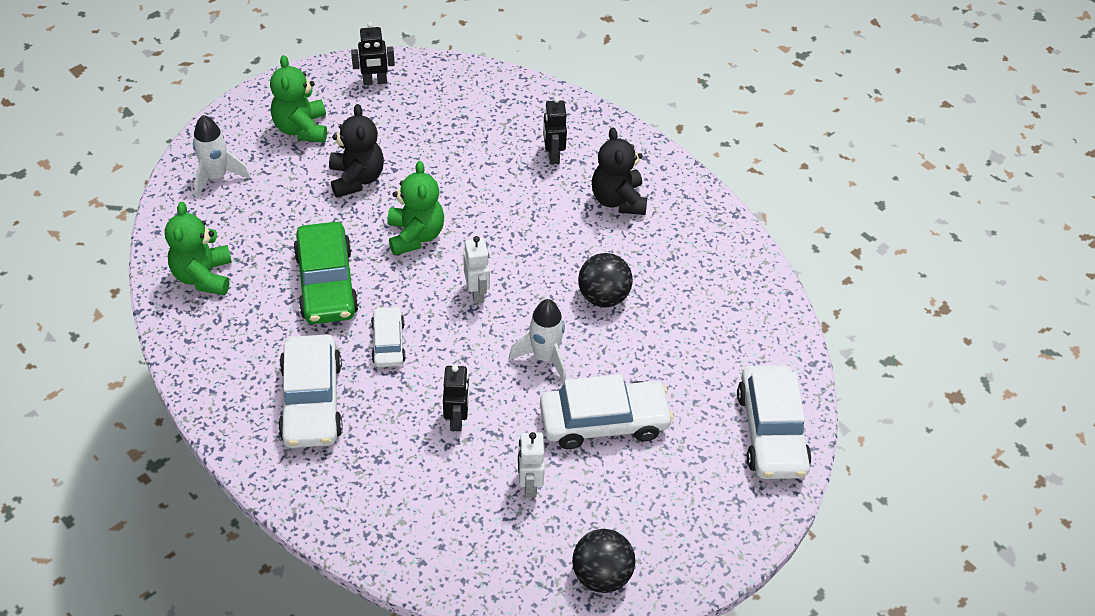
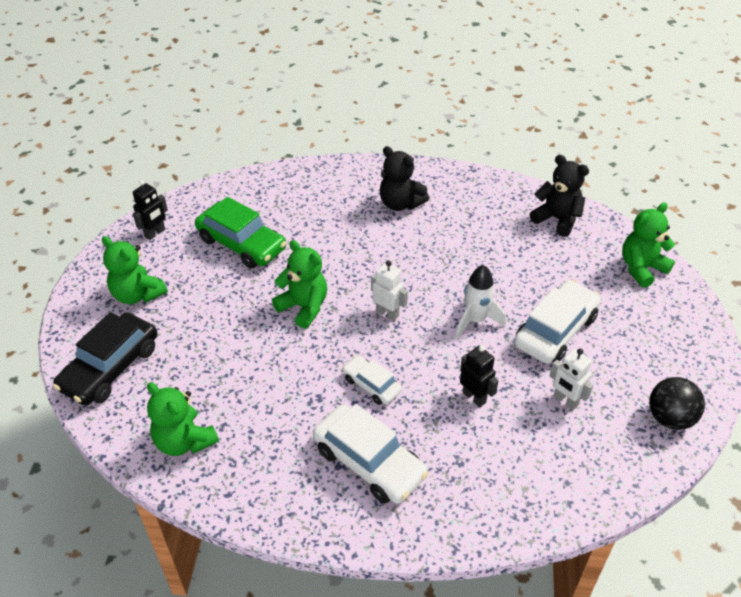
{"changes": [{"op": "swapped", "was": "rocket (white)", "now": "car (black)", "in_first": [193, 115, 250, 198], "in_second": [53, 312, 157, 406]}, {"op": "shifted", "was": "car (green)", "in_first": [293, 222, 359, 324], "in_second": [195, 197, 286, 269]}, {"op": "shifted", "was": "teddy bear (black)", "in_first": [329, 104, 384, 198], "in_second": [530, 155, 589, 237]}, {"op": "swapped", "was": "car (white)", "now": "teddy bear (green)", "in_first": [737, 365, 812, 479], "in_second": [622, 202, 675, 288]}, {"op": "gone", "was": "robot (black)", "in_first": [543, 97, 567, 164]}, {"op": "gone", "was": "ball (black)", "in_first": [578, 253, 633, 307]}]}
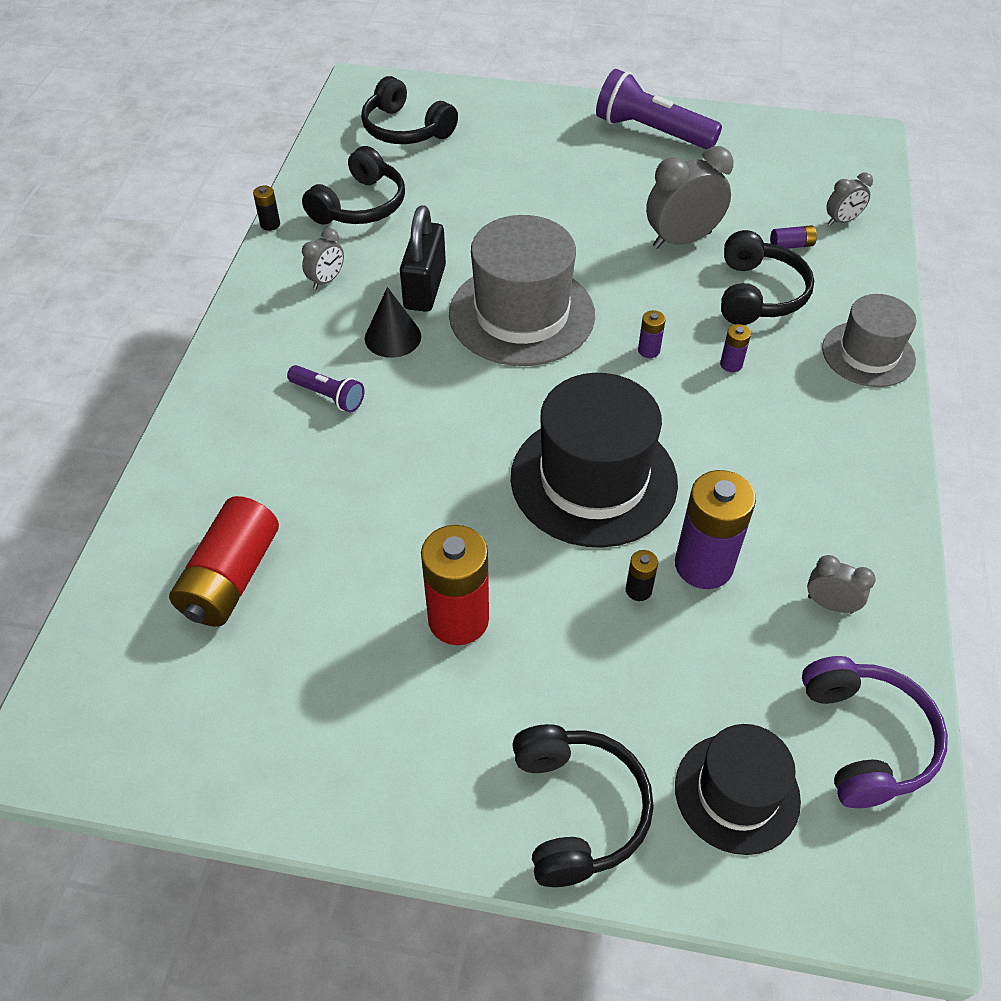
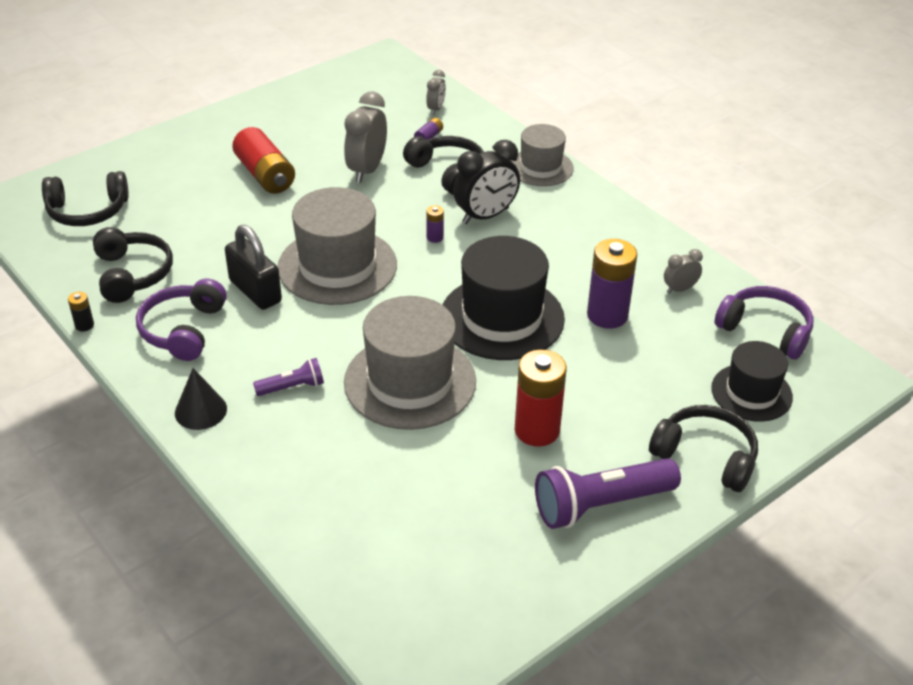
{"changes": [{"op": "swapped", "was": "clock (grey)", "now": "headphones (purple)", "in_first": [302, 228, 344, 289], "in_second": [136, 279, 227, 361]}, {"op": "shifted", "was": "cone (black)", "in_first": [365, 287, 421, 358], "in_second": [175, 368, 227, 430]}, {"op": "shifted", "was": "battery (red)", "in_first": [169, 496, 279, 627], "in_second": [232, 127, 295, 194]}, {"op": "new", "now": "hat (grey)", "in_second": [344, 296, 476, 430]}, {"op": "swapped", "was": "battery (purple)", "now": "clock (black)", "in_first": [720, 324, 751, 372], "in_second": [453, 140, 520, 224]}, {"op": "shifted", "was": "flashlight (purple)", "in_first": [596, 69, 722, 150], "in_second": [535, 458, 681, 529]}, {"op": "gone", "was": "battery (black)", "in_first": [626, 550, 658, 601]}]}
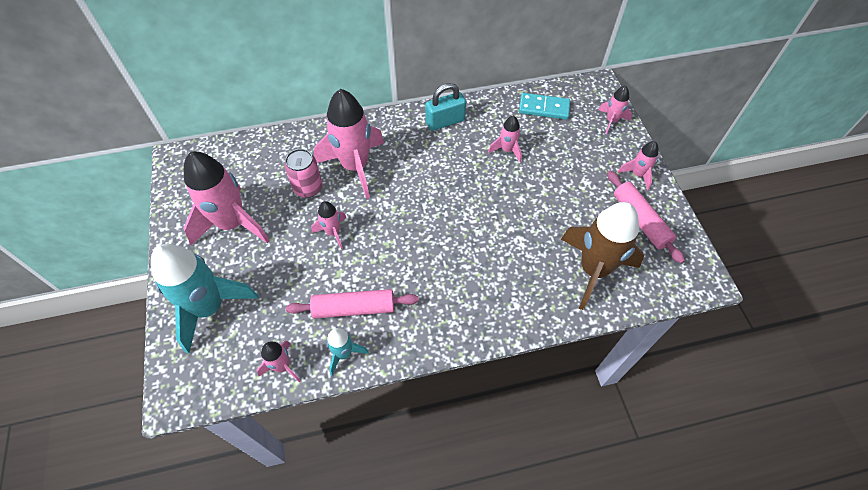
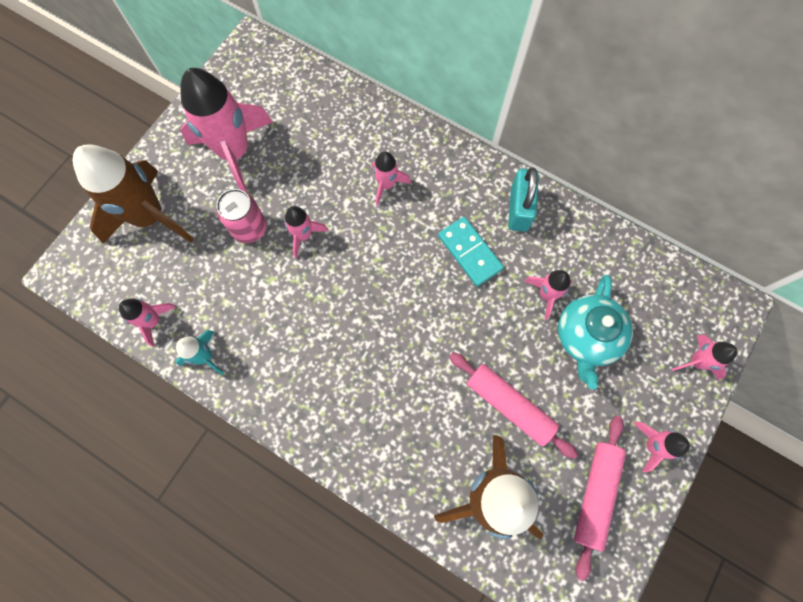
{"changes": [{"op": "repainted", "was": "rocket (turquoise)", "now": "rocket (brown)", "in_first": [151, 244, 259, 353], "in_second": [73, 144, 194, 243]}, {"op": "shifted", "was": "can (pink)", "in_first": [285, 149, 323, 198], "in_second": [216, 189, 267, 243]}, {"op": "scaled", "was": "rocket (pink)", "in_first": [314, 89, 384, 199], "in_second": [372, 151, 411, 206], "ratio": 0.48}, {"op": "shifted", "was": "domino (turquoise)", "in_first": [519, 93, 570, 120], "in_second": [438, 217, 504, 286]}, {"op": "shifted", "was": "rolling pin (pink)", "in_first": [286, 289, 419, 318], "in_second": [449, 352, 578, 459]}, {"op": "rotated", "was": "padlock (turquoise)", "in_first": [425, 83, 466, 131], "in_second": [508, 167, 539, 232], "clockwise": 75}, {"op": "new", "now": "teapot (turquoise)", "in_second": [558, 275, 633, 389]}]}
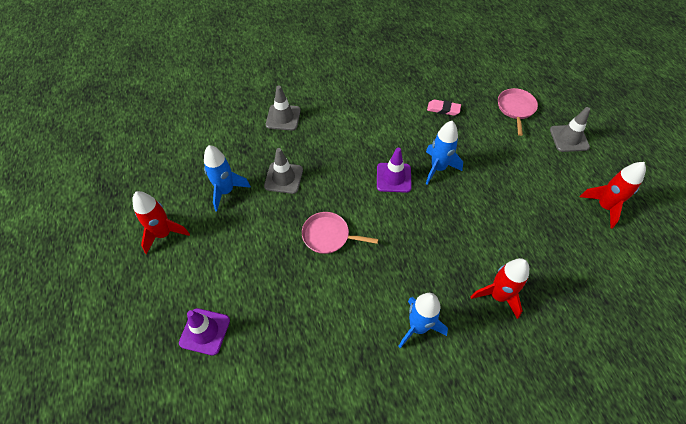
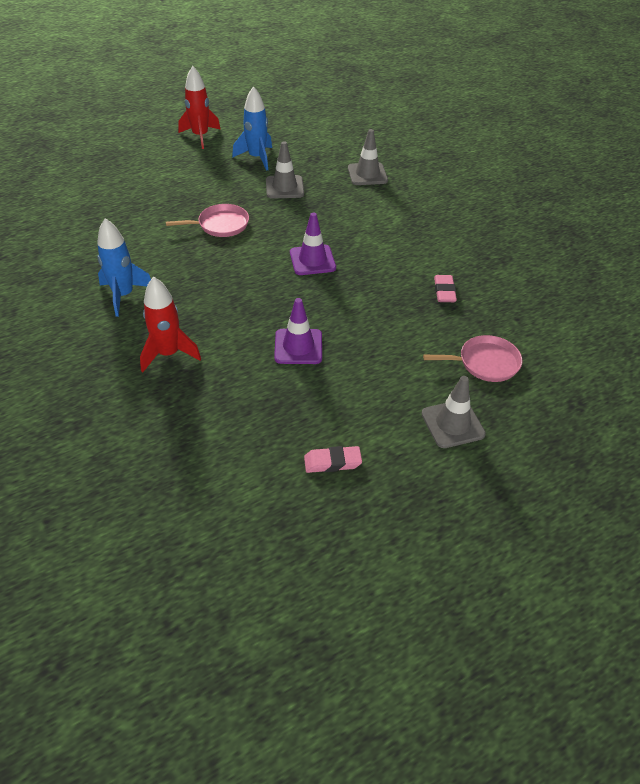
{"changes": [{"op": "rotated", "was": "pan (pink)", "in_first": [302, 212, 378, 254], "in_second": [166, 204, 249, 237], "clockwise": 75}, {"op": "shifted", "was": "traffic cone (purple)", "in_first": [179, 308, 230, 356], "in_second": [274, 298, 322, 364]}, {"op": "swapped", "was": "rocket (red)", "now": "eraser (pink)", "in_first": [580, 162, 646, 229], "in_second": [304, 446, 362, 473]}, {"op": "gone", "was": "rocket (blue)", "in_first": [426, 121, 463, 185]}]}
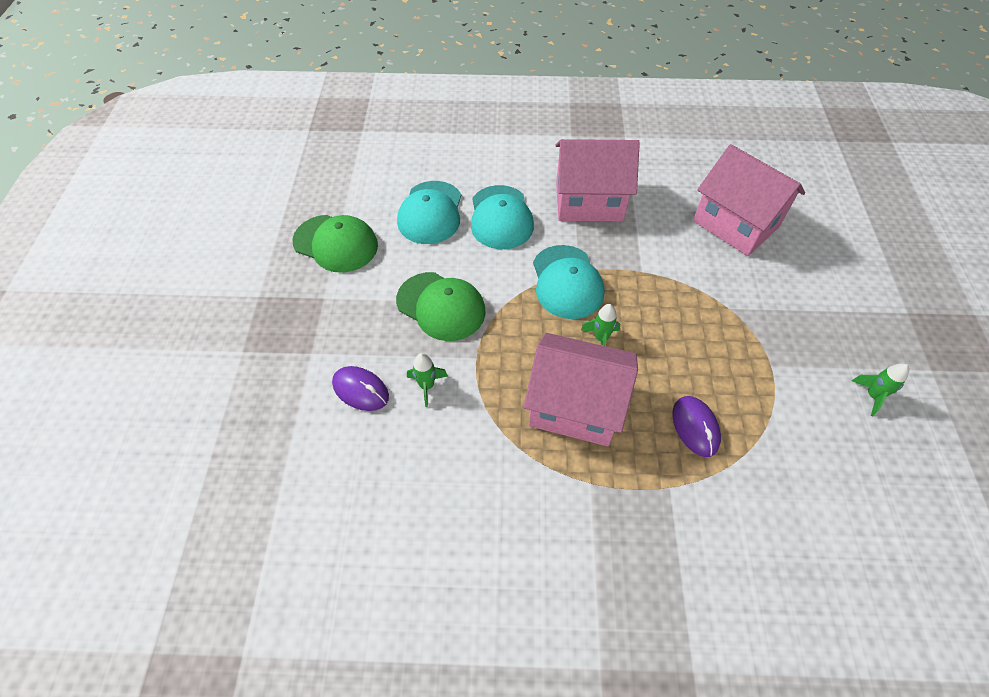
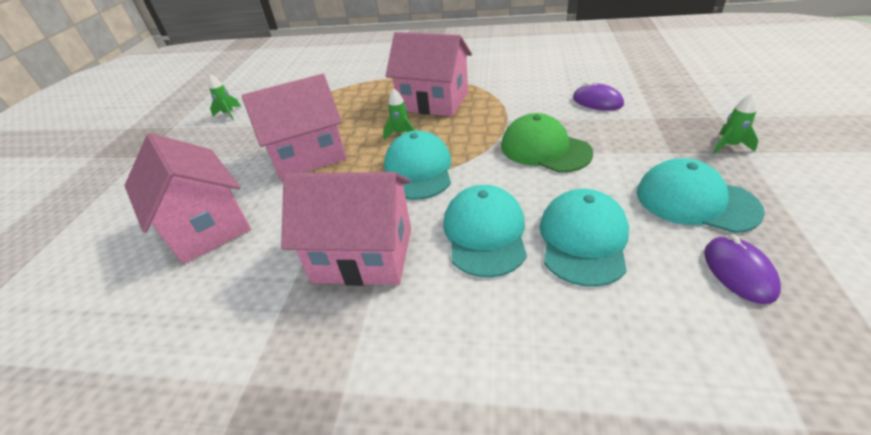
{"changes": [{"op": "new", "now": "house (pink)", "in_second": [242, 74, 347, 180]}, {"op": "repainted", "was": "cap (green)", "now": "cap (turquoise)", "in_first": [293, 215, 378, 273], "in_second": [637, 158, 765, 233]}, {"op": "shifted", "was": "mouse (purple)", "in_first": [672, 396, 721, 457], "in_second": [704, 235, 781, 304]}, {"op": "shifted", "was": "rocket (green)", "in_first": [407, 353, 448, 407], "in_second": [713, 93, 759, 154]}]}
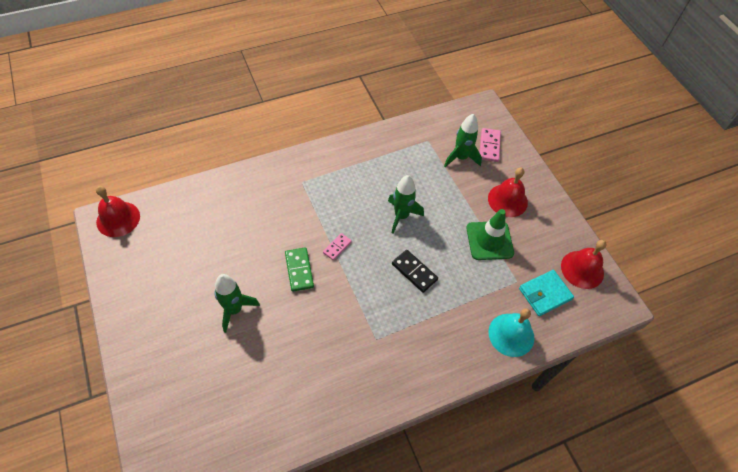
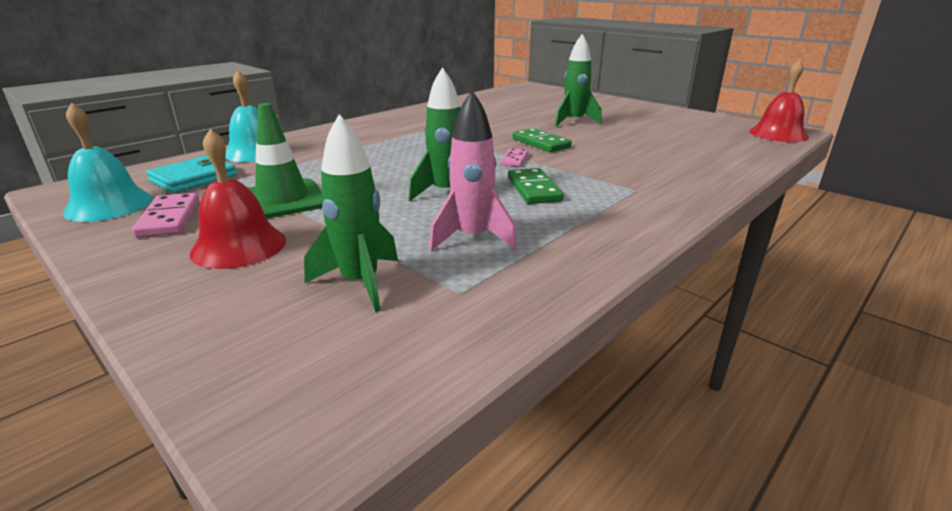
{"changes": [{"op": "repainted", "was": "bell (red)", "now": "bell (turquoise)", "in_first": [561, 240, 607, 289], "in_second": [63, 102, 153, 222]}, {"op": "shifted", "was": "domino (pink)", "in_first": [479, 128, 501, 162], "in_second": [132, 193, 199, 238]}, {"op": "new", "now": "rocket (pink)", "in_second": [429, 91, 517, 251]}, {"op": "new", "now": "domino (green)", "in_second": [508, 168, 563, 204]}, {"op": "gone", "was": "domino (black)", "in_first": [392, 250, 438, 293]}]}
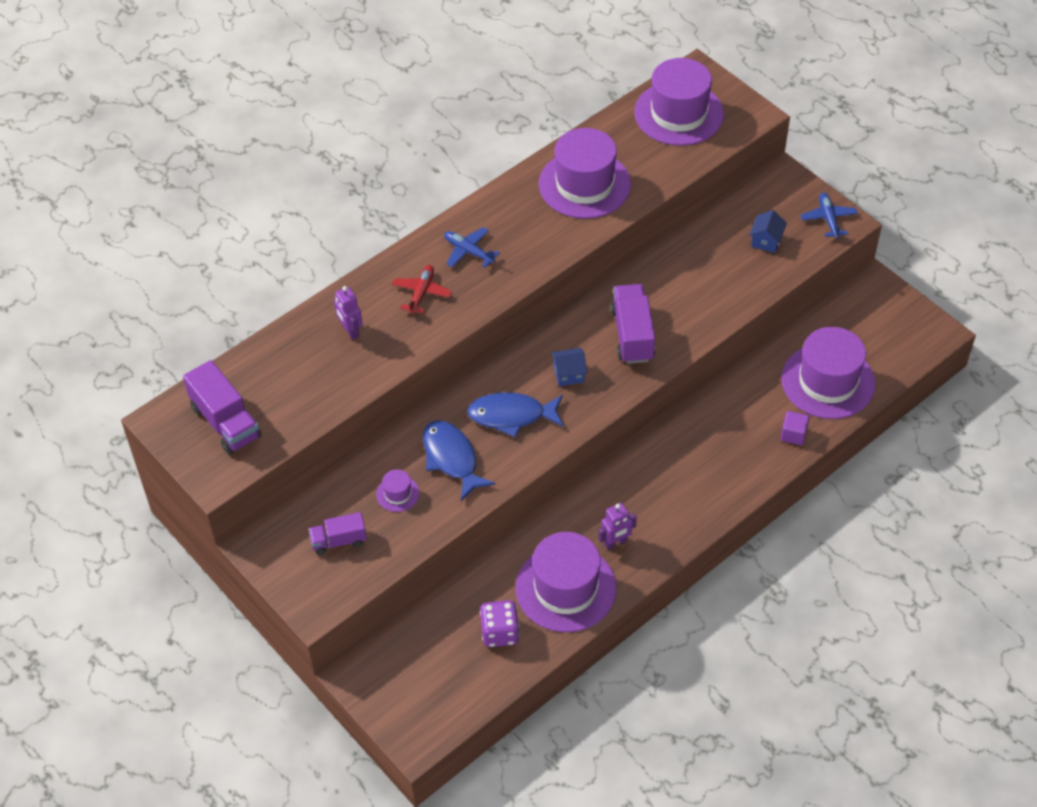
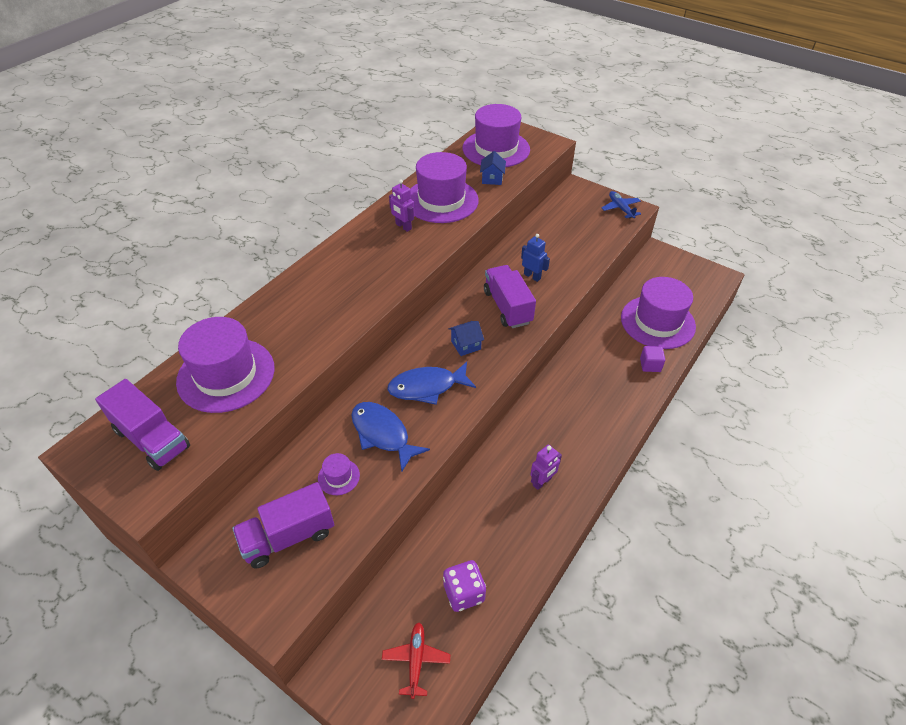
{"changes": [{"op": "shifted", "was": "hat (purple)", "in_first": [516, 532, 616, 632], "in_second": [176, 317, 275, 413]}, {"op": "scaled", "was": "truck (purple)", "in_first": [308, 512, 367, 555], "in_second": [232, 482, 334, 569], "ratio": 1.61}, {"op": "shifted", "was": "plane (red)", "in_first": [392, 265, 452, 314], "in_second": [382, 622, 450, 699]}, {"op": "shifted", "was": "robot (purple)", "in_first": [334, 286, 363, 340], "in_second": [389, 179, 414, 232]}, {"op": "shifted", "was": "house (blue)", "in_first": [749, 210, 787, 253], "in_second": [480, 151, 506, 185]}, {"op": "new", "now": "robot (blue)", "in_second": [521, 234, 550, 282]}, {"op": "gone", "was": "plane (blue)", "in_first": [444, 227, 500, 268]}]}
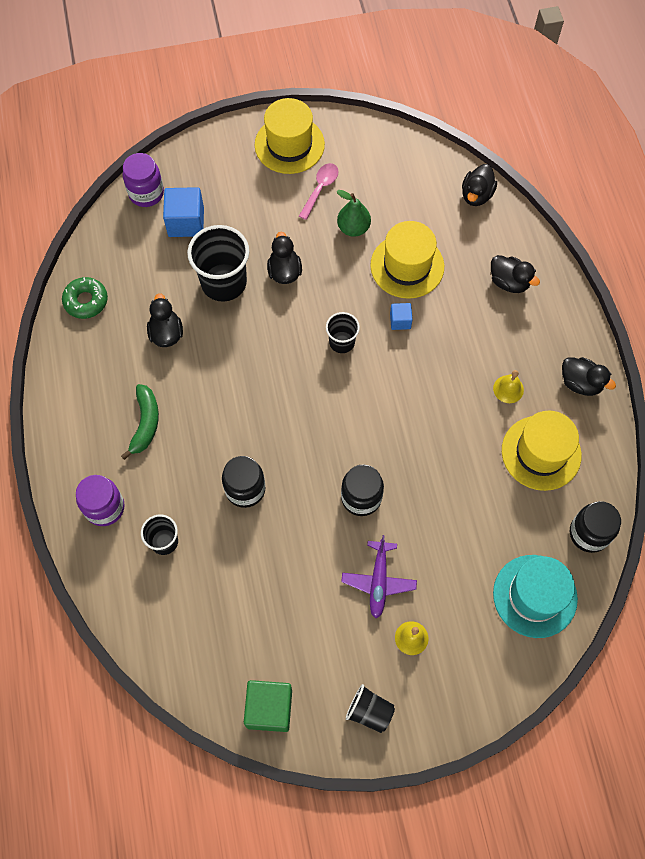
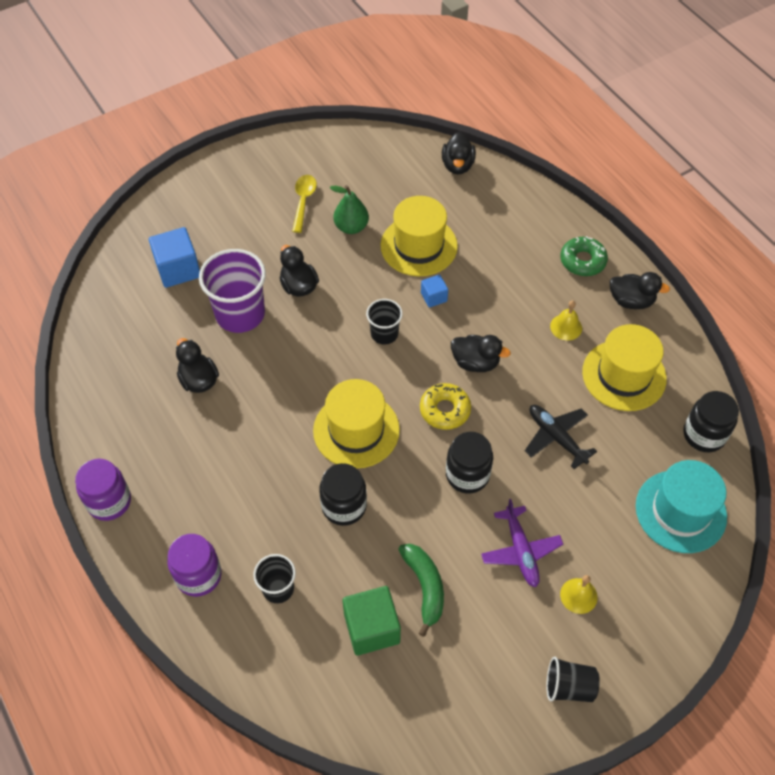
{"changes": [{"op": "shifted", "was": "jar (purple)", "in_first": [122, 153, 164, 207], "in_second": [75, 459, 131, 521]}, {"op": "repainted", "was": "cup (black)", "now": "cup (purple)", "in_first": [187, 225, 249, 302], "in_second": [199, 249, 266, 333]}, {"op": "repainted", "was": "spoon (pink)", "now": "spoon (yellow)", "in_first": [299, 163, 339, 220], "in_second": [292, 175, 317, 233]}, {"op": "shifted", "was": "hat (yellow)", "in_first": [255, 98, 325, 174], "in_second": [313, 379, 400, 468]}, {"op": "shifted", "was": "cube (green)", "in_first": [244, 680, 292, 732], "in_second": [343, 586, 401, 656]}, {"op": "shifted", "was": "banana (green)", "in_first": [121, 384, 159, 460], "in_second": [398, 544, 444, 637]}, {"op": "new", "now": "donut (yellow)", "in_second": [420, 383, 471, 430]}, {"op": "shifted", "was": "duck (black)", "in_first": [491, 255, 540, 293], "in_second": [451, 335, 511, 372]}, {"op": "new", "now": "plane (black)", "in_second": [525, 405, 597, 469]}, {"op": "shifted", "was": "donut (green)", "in_first": [62, 277, 108, 319], "in_second": [560, 236, 608, 276]}]}
